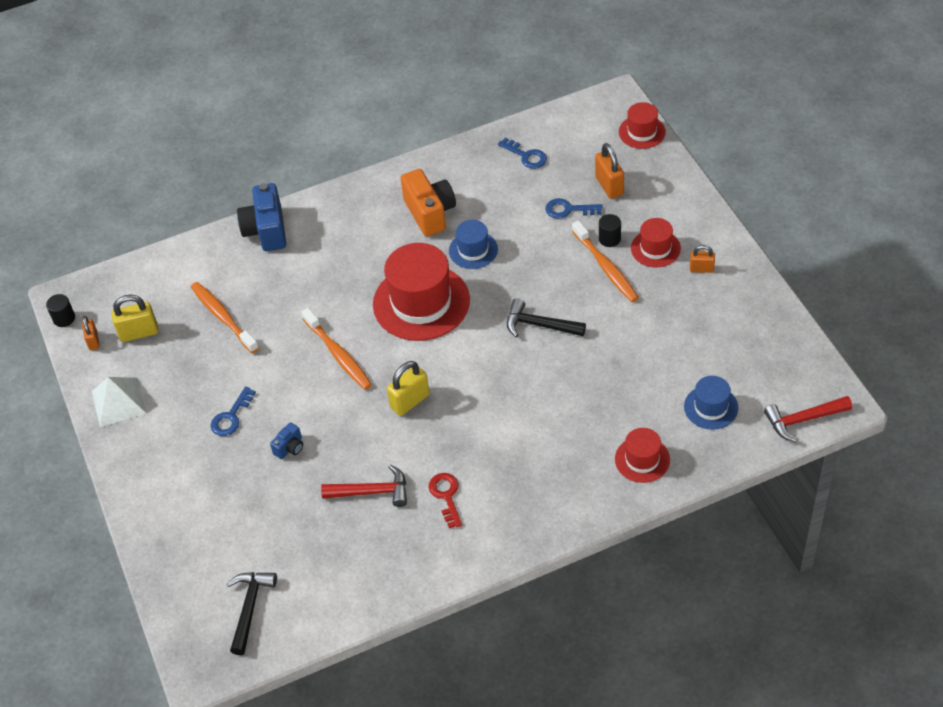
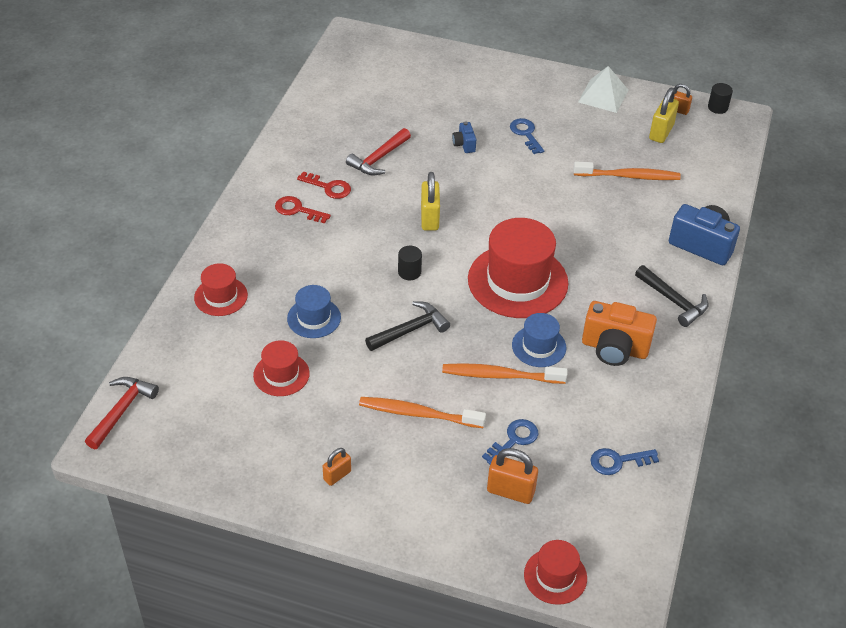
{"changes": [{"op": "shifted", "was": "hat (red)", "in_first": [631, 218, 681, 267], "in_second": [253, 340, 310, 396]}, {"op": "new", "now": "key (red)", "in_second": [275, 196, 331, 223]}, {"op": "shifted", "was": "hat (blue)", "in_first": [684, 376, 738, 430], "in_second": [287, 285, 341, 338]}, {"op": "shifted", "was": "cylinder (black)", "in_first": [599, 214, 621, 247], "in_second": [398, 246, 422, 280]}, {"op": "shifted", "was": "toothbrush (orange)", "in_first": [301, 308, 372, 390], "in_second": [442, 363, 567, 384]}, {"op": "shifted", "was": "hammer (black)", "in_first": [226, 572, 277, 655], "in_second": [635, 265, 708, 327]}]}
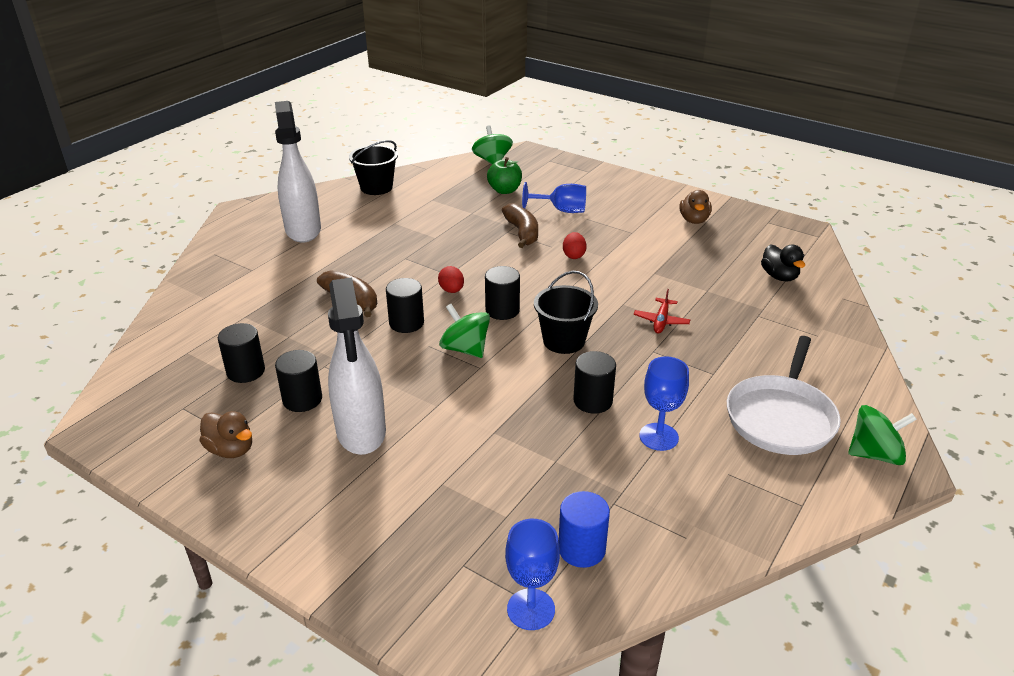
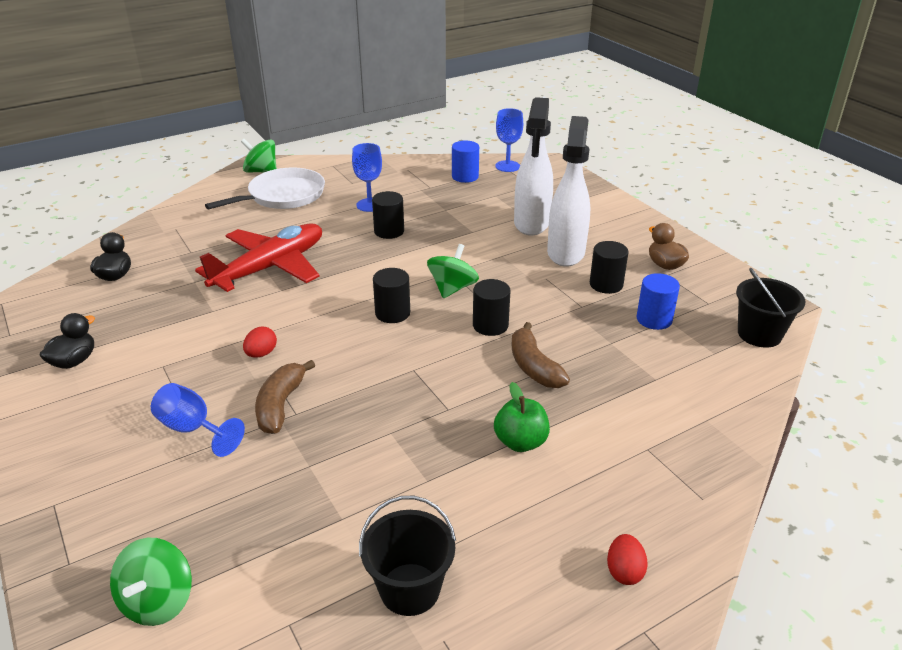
{"changes": [{"op": "repainted", "was": "duck (brown)", "now": "duck (black)", "in_first": [680, 190, 712, 224], "in_second": [39, 313, 95, 369]}, {"op": "scaled", "was": "plane (red)", "in_first": [634, 289, 690, 334], "in_second": [195, 223, 322, 292], "ratio": 2.49}, {"op": "rotated", "was": "spinning top (green)", "in_first": [439, 304, 490, 358], "in_second": [427, 244, 479, 298], "clockwise": -135}, {"op": "shifted", "was": "apple (green)", "in_first": [487, 157, 522, 194], "in_second": [494, 382, 550, 452]}, {"op": "shifted", "was": "spray bottle (white)", "in_first": [275, 101, 321, 243], "in_second": [514, 97, 553, 236]}, {"op": "shifted", "was": "egg (red)", "in_first": [438, 266, 464, 293], "in_second": [607, 534, 648, 585]}, {"op": "repainted", "was": "cylinder (black)", "now": "cylinder (blue)", "in_first": [218, 323, 265, 383], "in_second": [636, 273, 680, 330]}, {"op": "shifted", "was": "bucket (black)", "in_first": [534, 271, 598, 354], "in_second": [736, 268, 805, 348]}]}
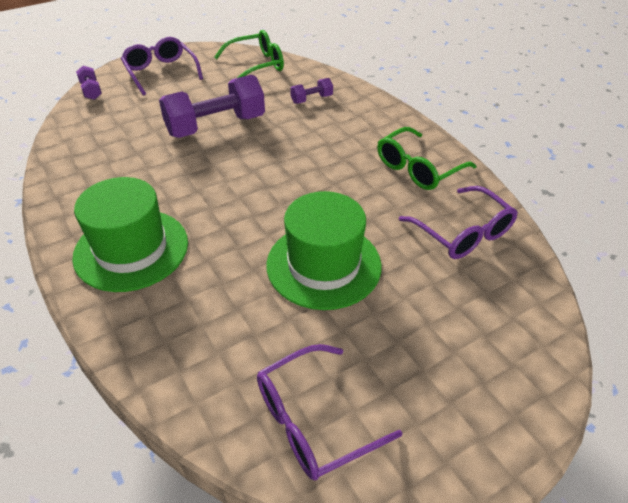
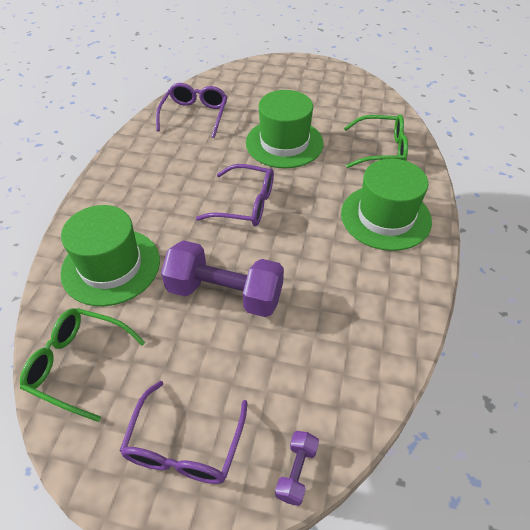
{"changes": [{"op": "swapped", "was": "dumbbell (purple)", "now": "hat (green)", "in_first": [290, 78, 333, 104], "in_second": [60, 205, 160, 306]}, {"op": "shifted", "was": "glasses (purple)", "in_first": [257, 344, 403, 481], "in_second": [196, 164, 274, 226]}, {"op": "shifted", "was": "glasses (green)", "in_first": [377, 127, 476, 190], "in_second": [344, 114, 408, 168]}]}
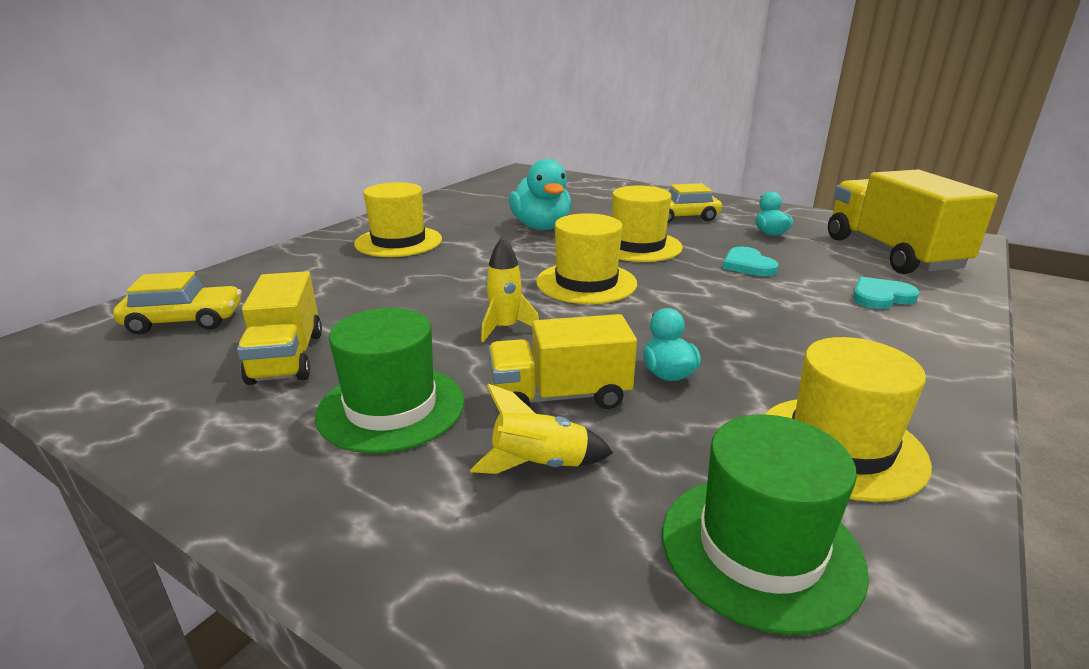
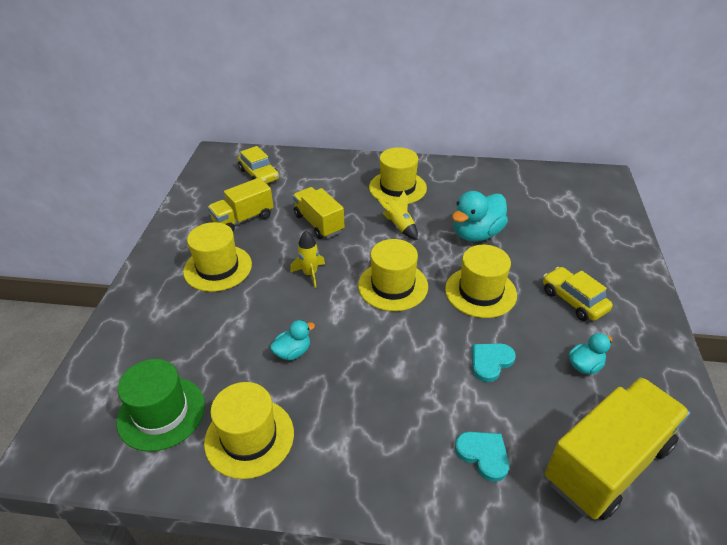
{"changes": [{"op": "repainted", "was": "hat (green)", "now": "hat (yellow)", "in_first": [315, 308, 464, 453], "in_second": [183, 222, 252, 292]}, {"op": "shifted", "was": "truck (yellow)", "in_first": [488, 314, 637, 409], "in_second": [293, 187, 344, 239]}, {"op": "shifted", "was": "rocket (yellow)", "in_first": [470, 384, 613, 474], "in_second": [378, 191, 418, 240]}]}
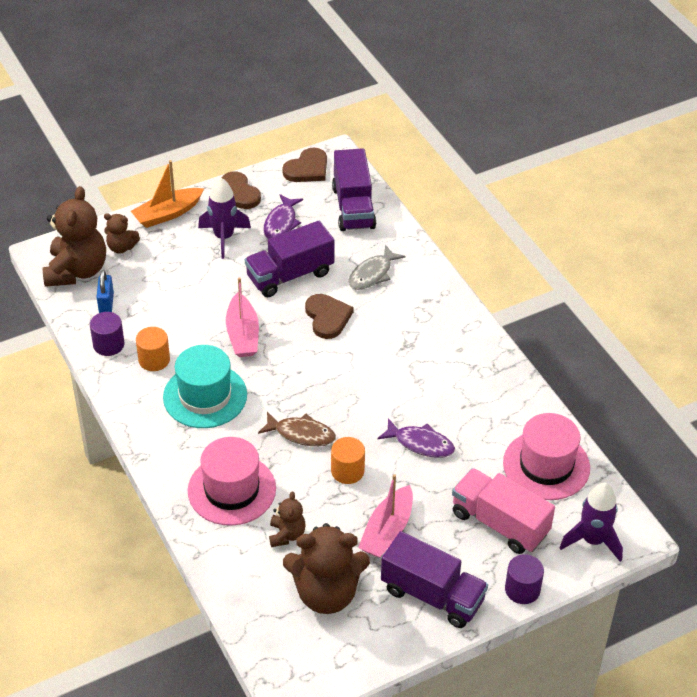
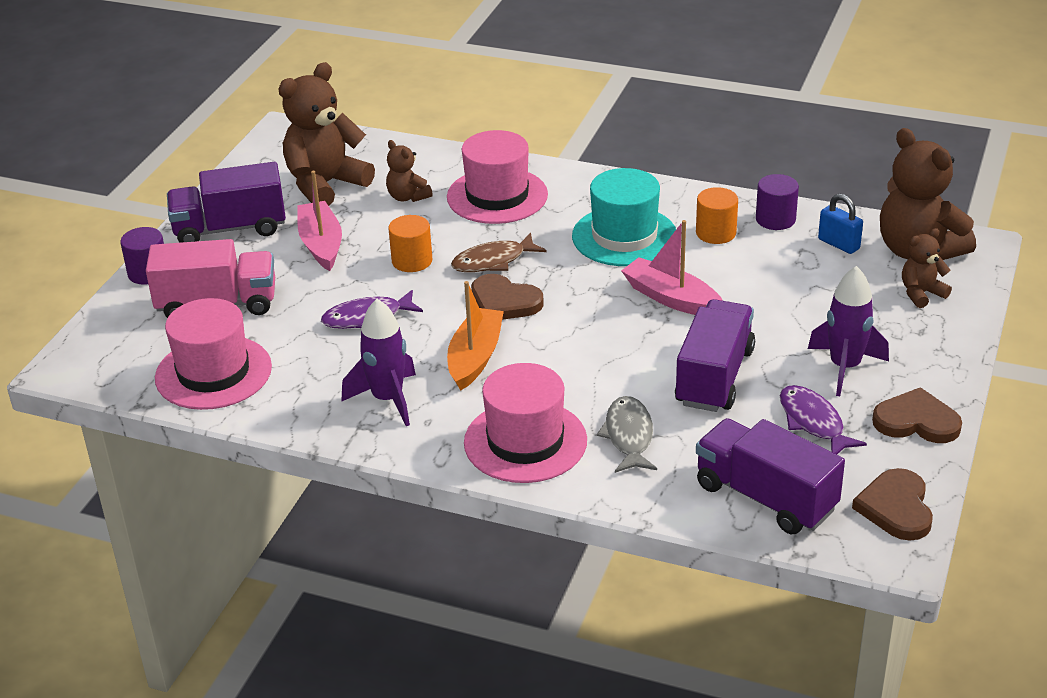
{"changes": [{"op": "shifted", "was": "rocket (purple)", "in_first": [560, 483, 623, 562], "in_second": [341, 299, 416, 426]}, {"op": "shifted", "was": "boat (orange)", "in_first": [131, 160, 204, 228], "in_second": [447, 281, 504, 391]}, {"op": "new", "now": "hat (pink)", "in_second": [464, 363, 587, 483]}, {"op": "shifted", "was": "heart (brown)", "in_first": [305, 294, 354, 339], "in_second": [471, 274, 544, 320]}]}
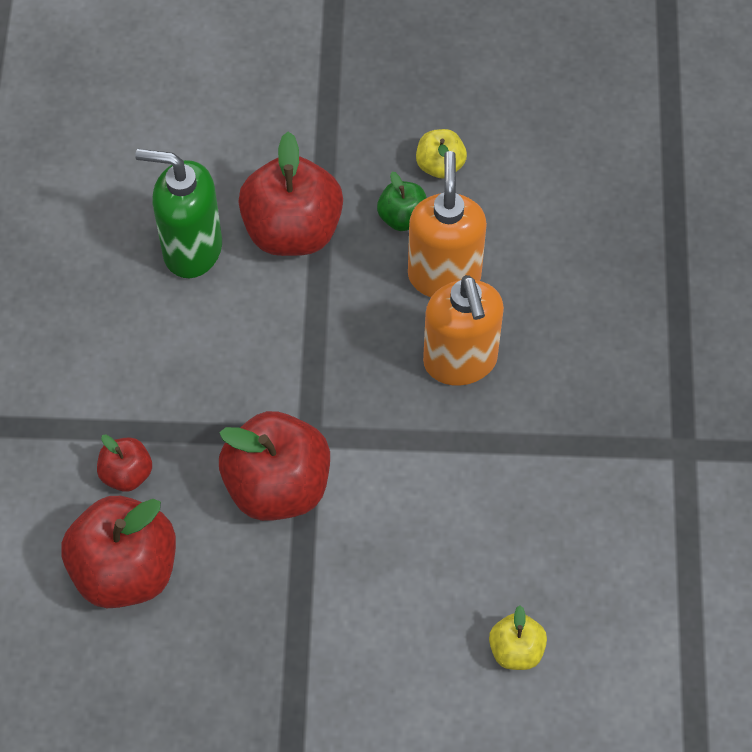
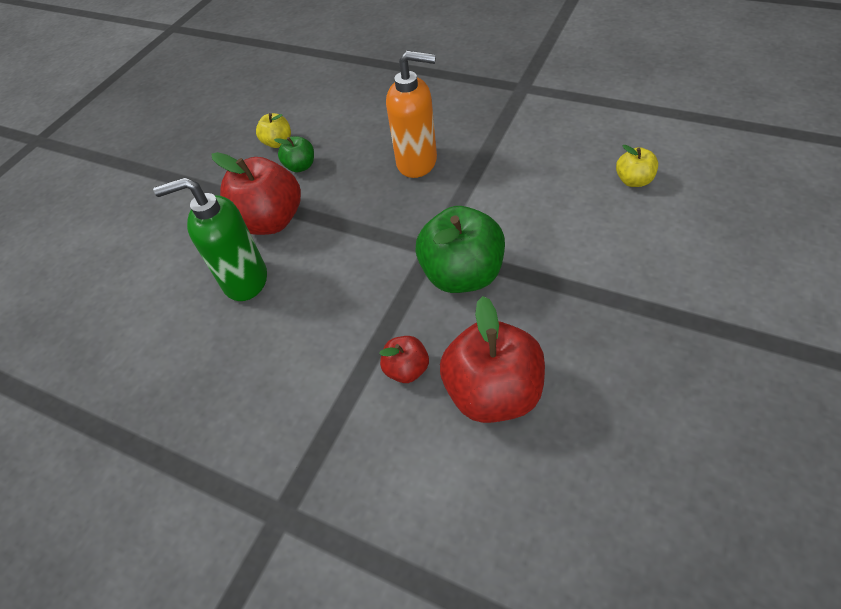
{"changes": [{"op": "rotated", "was": "soap dispenser (green)", "in_first": [135, 149, 222, 278], "in_second": [153, 177, 267, 301], "clockwise": 45}, {"op": "repainted", "was": "apple (red)", "now": "apple (green)", "in_first": [219, 411, 330, 521], "in_second": [415, 206, 505, 293]}, {"op": "gone", "was": "soap dispenser (orange)", "in_first": [408, 151, 487, 297]}]}
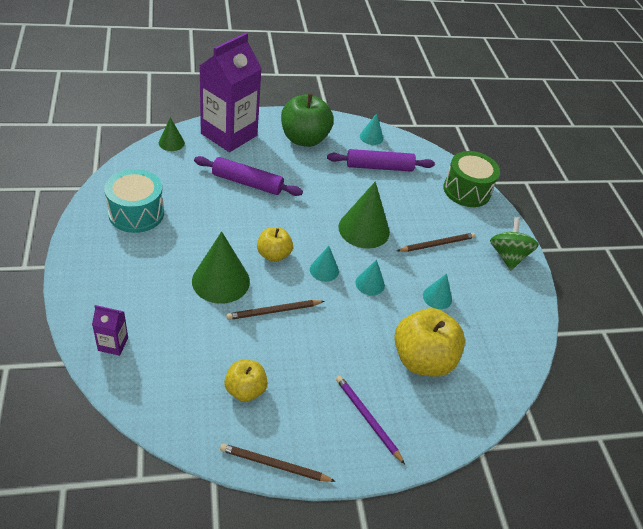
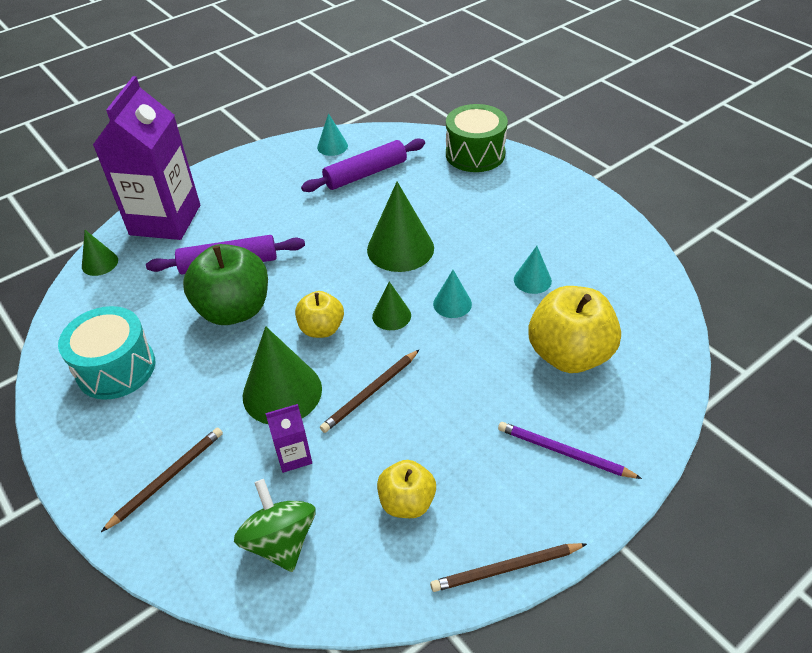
{"changes": [{"op": "shifted", "was": "pencil (brown)", "in_first": [397, 233, 476, 252], "in_second": [101, 428, 223, 532]}, {"op": "shifted", "was": "apple (green)", "in_first": [281, 93, 334, 147], "in_second": [183, 244, 268, 325]}, {"op": "shifted", "was": "spinning top (green)", "in_first": [490, 217, 539, 270], "in_second": [234, 479, 315, 572]}, {"op": "shifted", "was": "carton (purple)", "in_first": [92, 305, 128, 356], "in_second": [265, 404, 312, 473]}, {"op": "repainted", "was": "cone (turquoise)", "now": "cone (green)", "in_first": [310, 246, 339, 282], "in_second": [372, 281, 411, 330]}]}
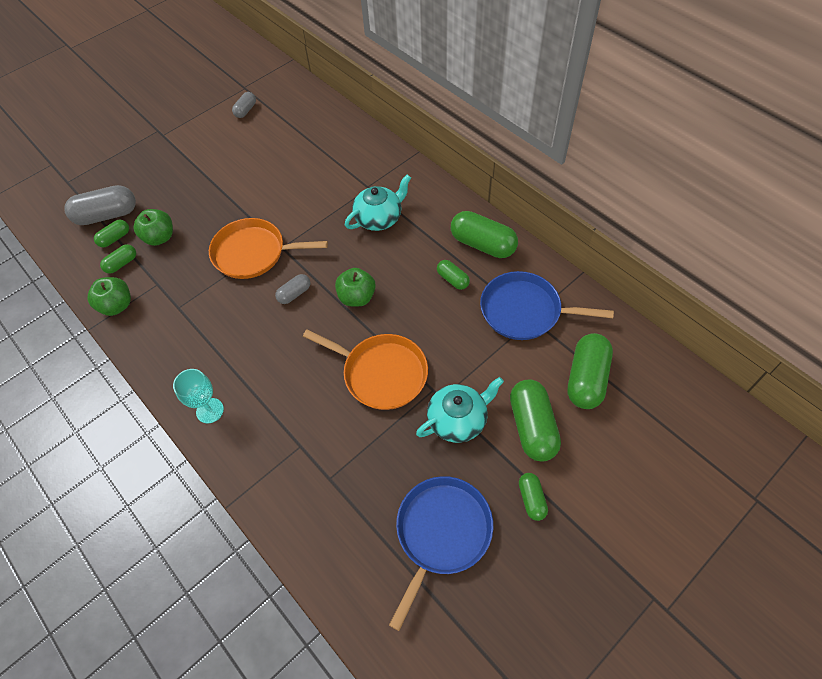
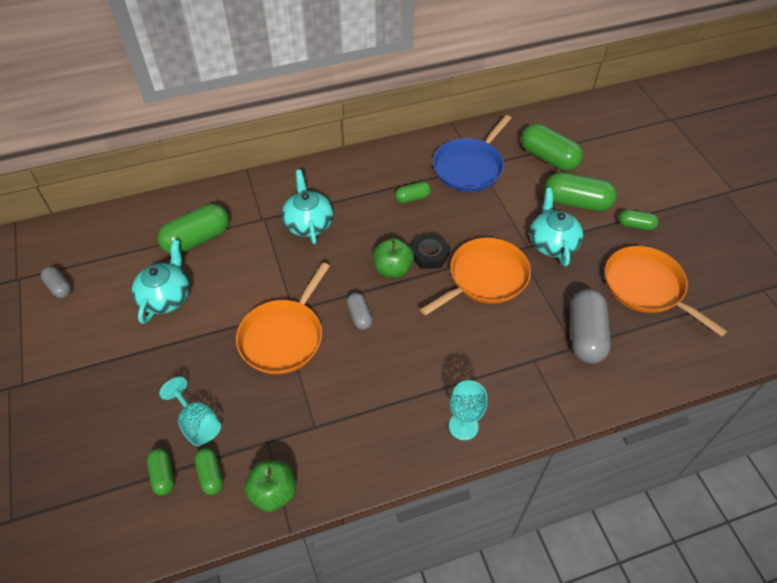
{"changes": [{"op": "new", "now": "teapot (turquoise)", "in_second": [132, 240, 190, 324]}, {"op": "shifted", "was": "capsule (green)", "in_first": [451, 211, 518, 258], "in_second": [158, 204, 229, 254]}, {"op": "swapped", "was": "apple (green)", "now": "goblet (turquoise)", "in_first": [134, 209, 173, 246], "in_second": [159, 377, 221, 446]}, {"op": "new", "now": "nut (black)", "in_second": [410, 234, 451, 269]}, {"op": "shifted", "was": "capsule (grey)", "in_first": [65, 185, 136, 225], "in_second": [570, 289, 611, 363]}, {"op": "repainted", "was": "pan (blue)", "now": "pan (orange)", "in_first": [389, 476, 493, 631], "in_second": [605, 246, 728, 337]}]}
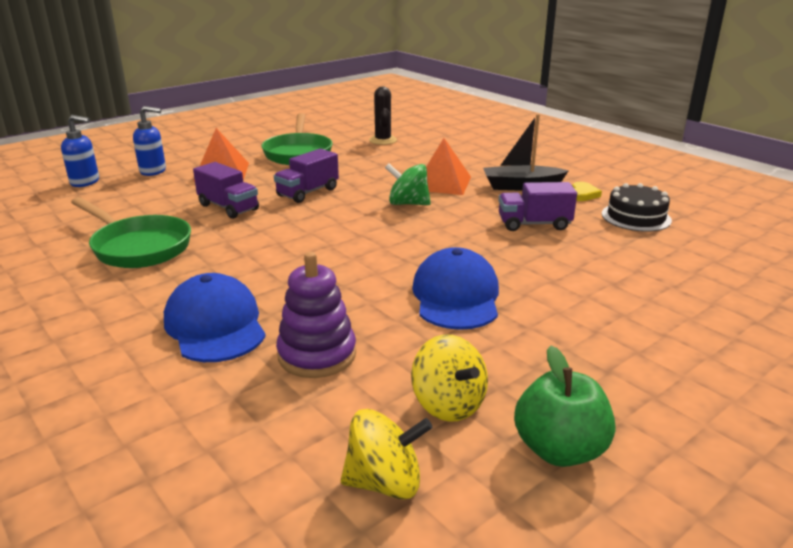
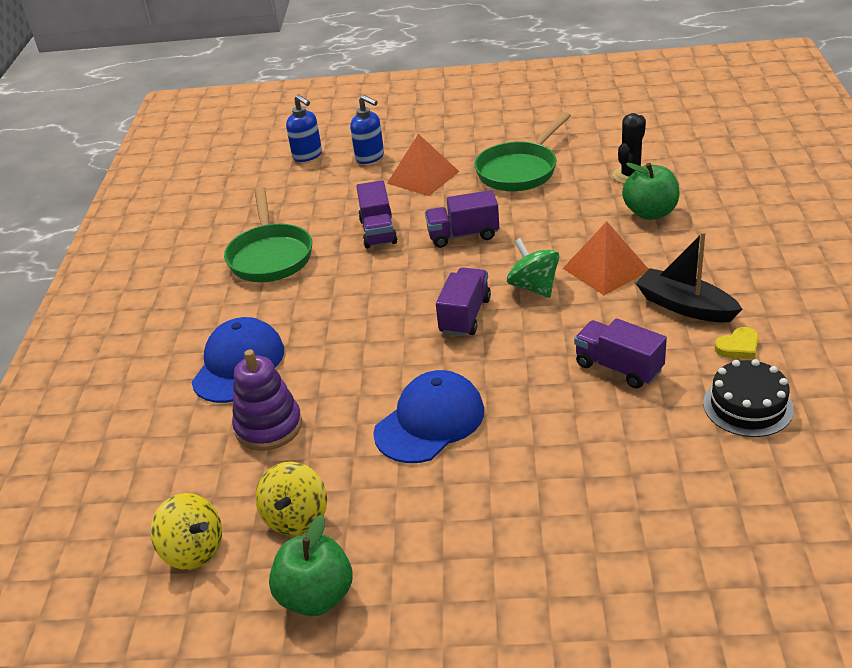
{"changes": [{"op": "new", "now": "truck (purple)", "in_second": [436, 267, 491, 336]}, {"op": "new", "now": "apple (green)", "in_second": [622, 162, 680, 220]}]}
